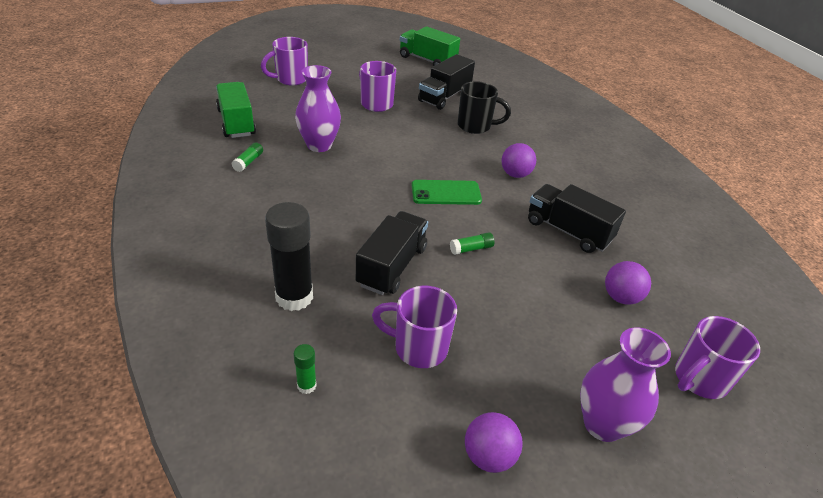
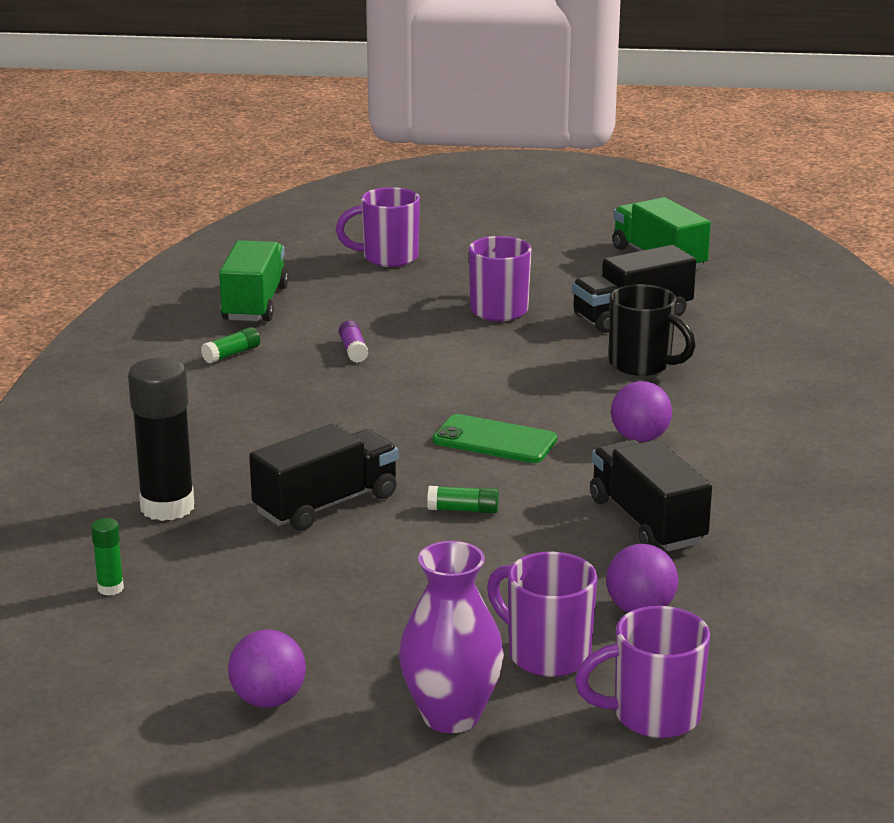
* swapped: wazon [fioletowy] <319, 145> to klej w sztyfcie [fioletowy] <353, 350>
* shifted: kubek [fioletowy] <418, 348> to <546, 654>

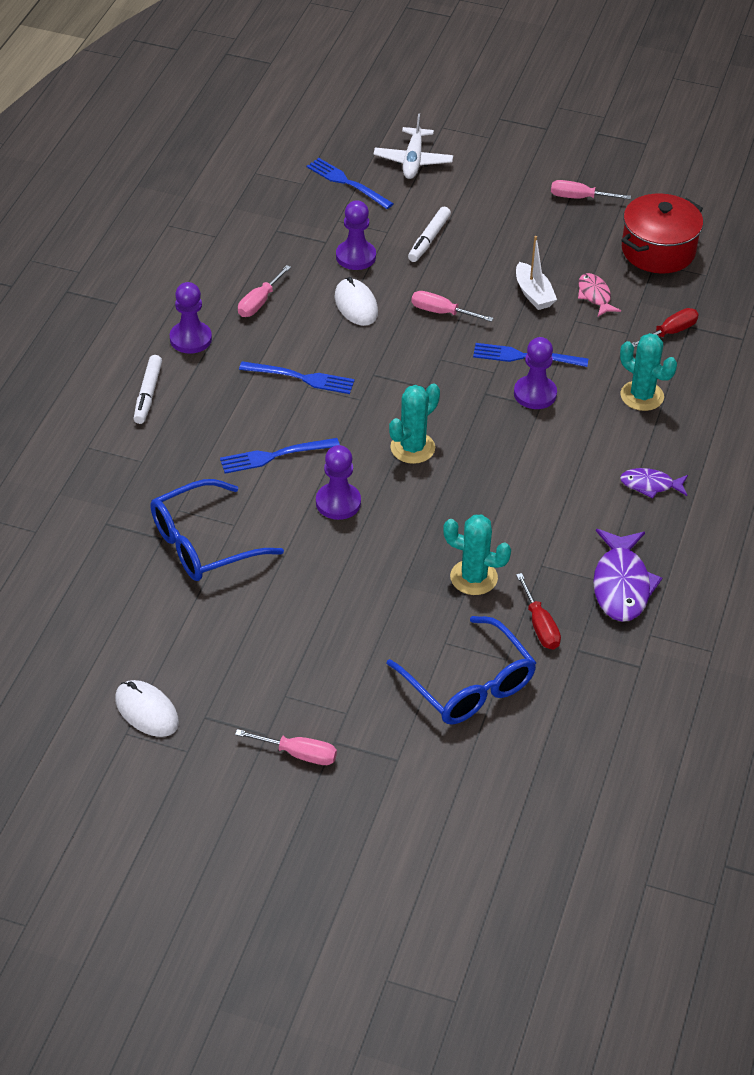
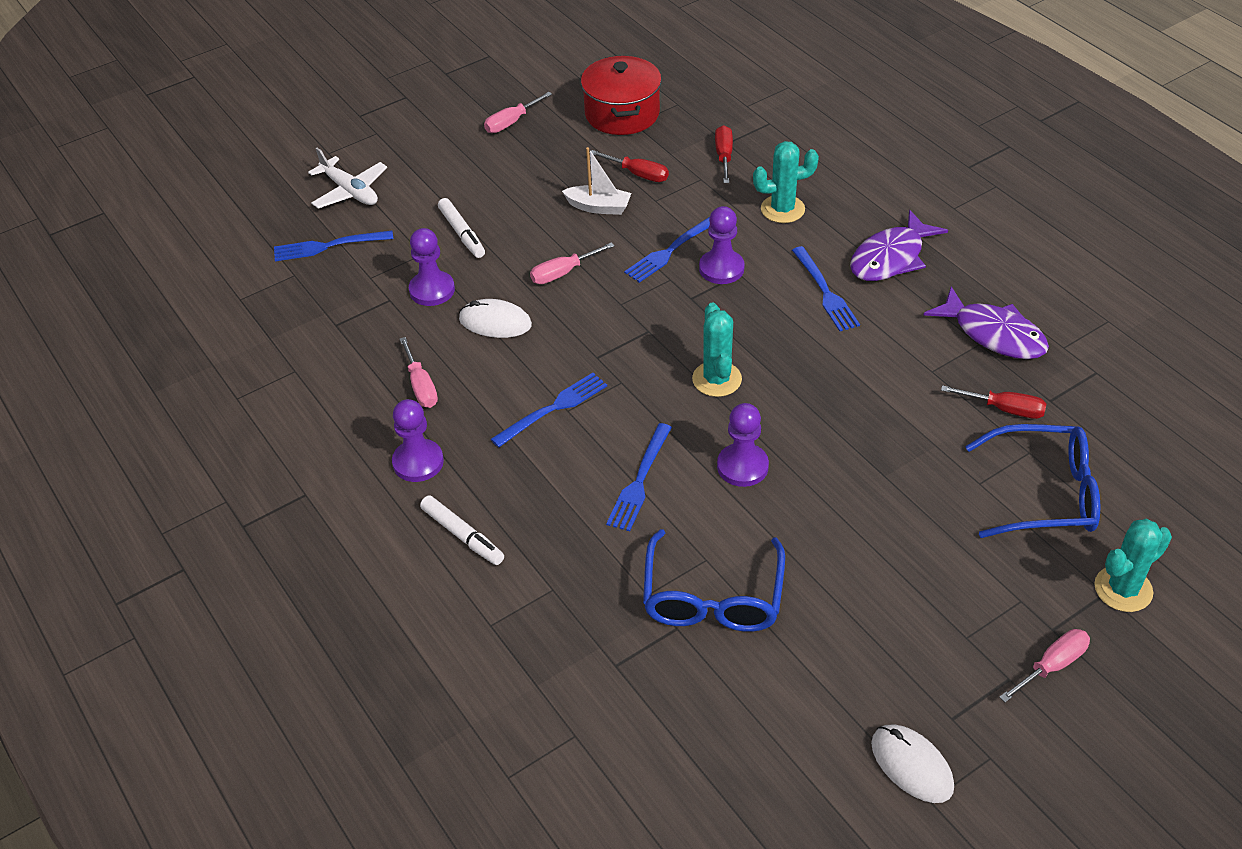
* rotated: myszka [biały] <147, 711> = <911, 765> 60 degrees clockwise
* shifted: kaktus [turkusowy] <473, 577> to <1123, 589>
* swapped: ryba [różowy] <595, 296> to śrubokręt [czerwony] <638, 174>
* scaled: ryba [fioletowy] <650, 485> = <891, 258> x1.72
* new: widelec [niebieski] <825, 292>

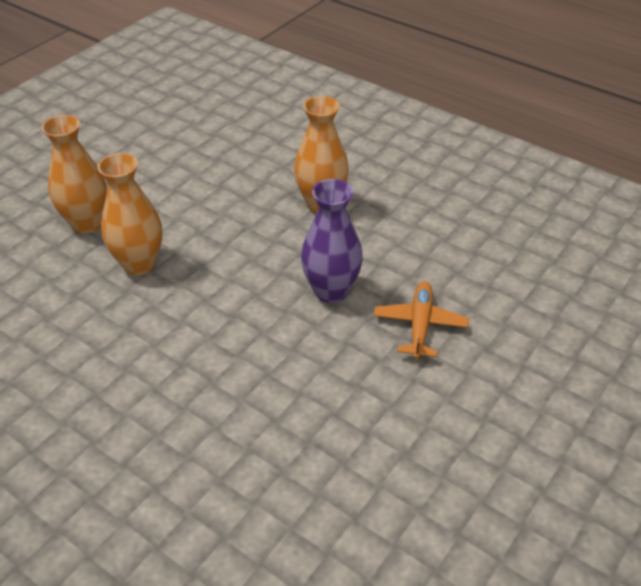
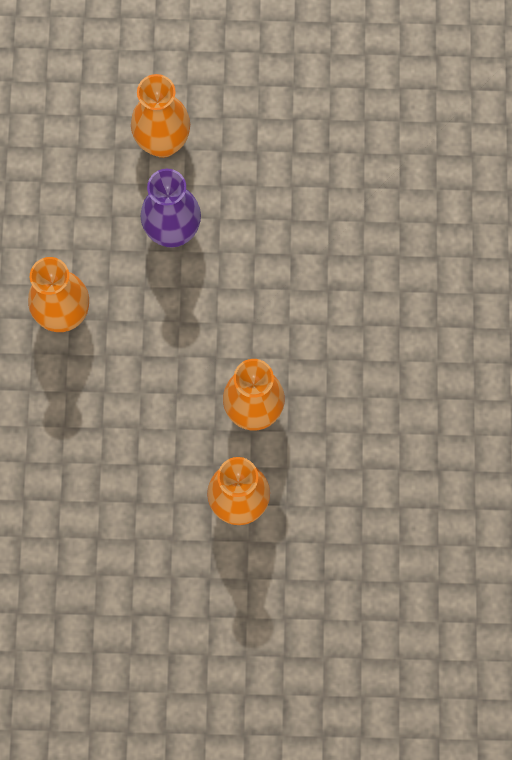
* swapped: samolot [pomarańczowy] <420, 325> to wazon [pomarańczowy] <162, 142>

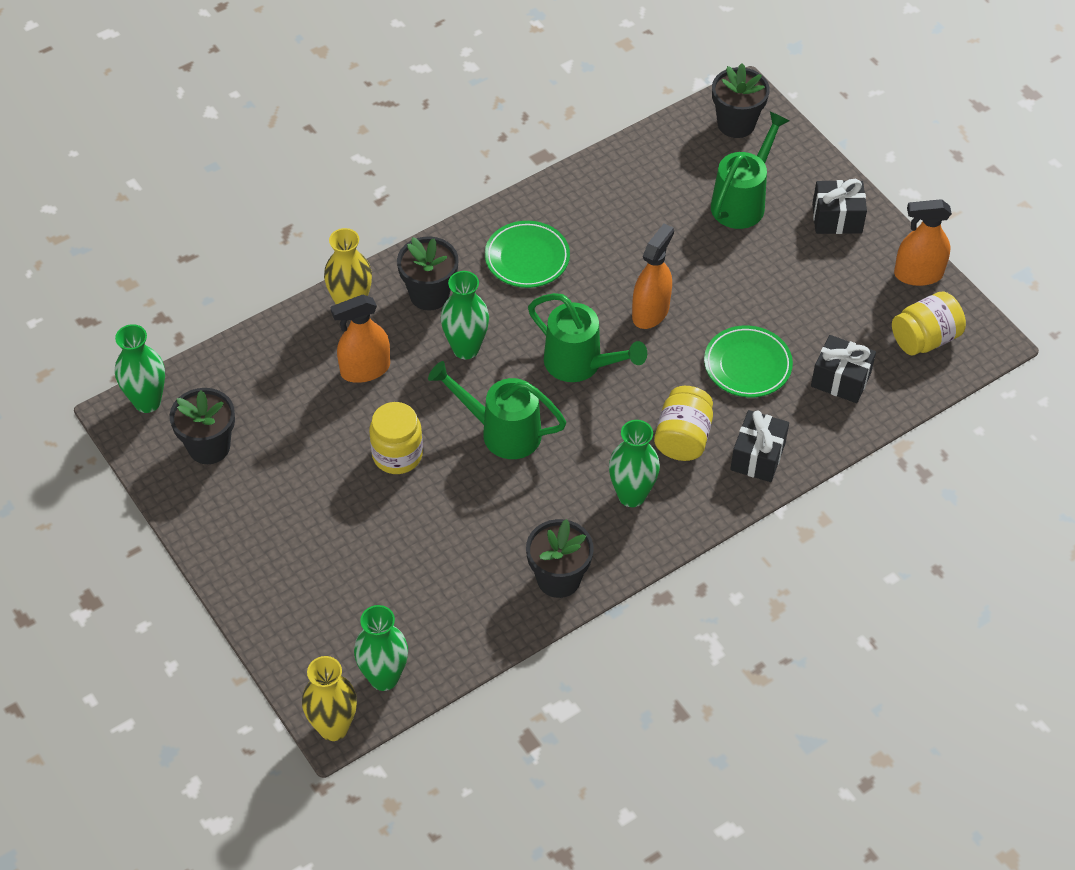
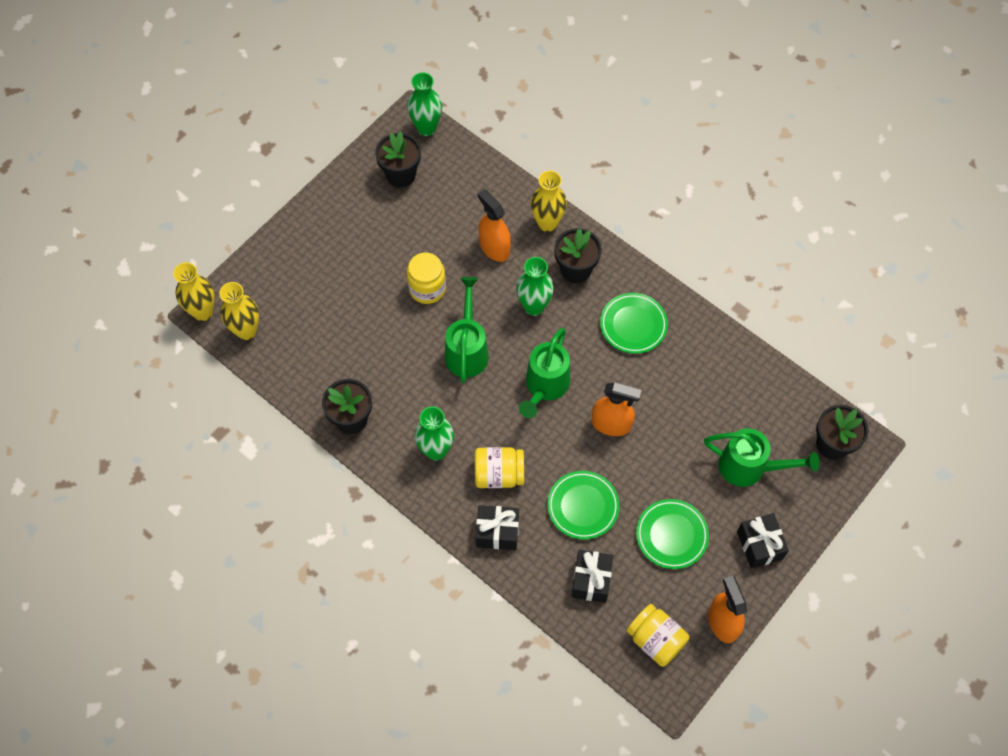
* repainted: wazon [zielony] <384, 677> to wazon [żółty] <246, 331>
* new: talerz [zielony] <671, 535>

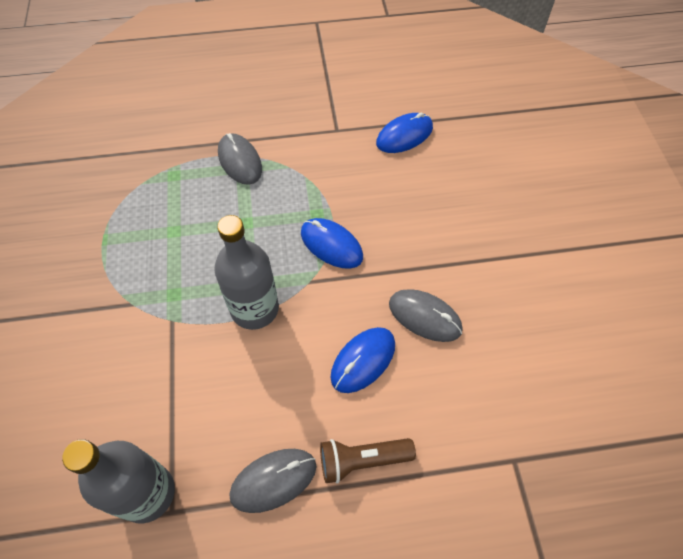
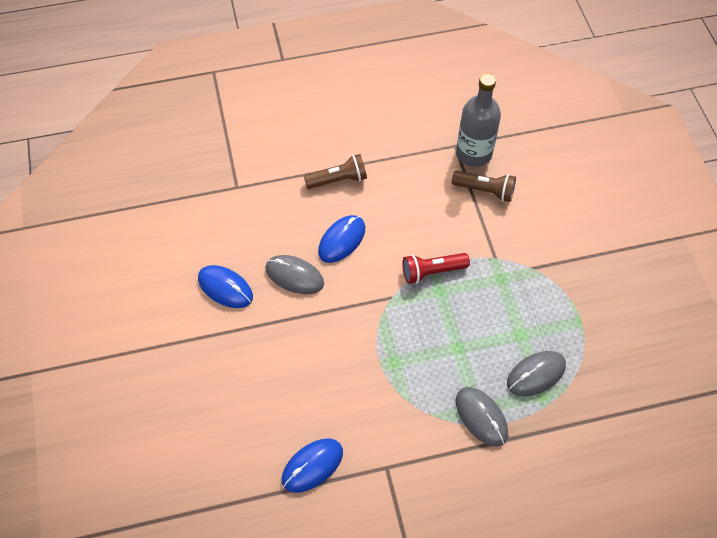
* swapped: butelka [szary] <254, 309> to latarka [czerwony] <432, 271>
* shifted: myszka [szary] <273, 480> to <536, 374>
* shifted: myszka [niebieski] <331, 245> to <225, 288>
* new: latarka [brązowy] <485, 191>

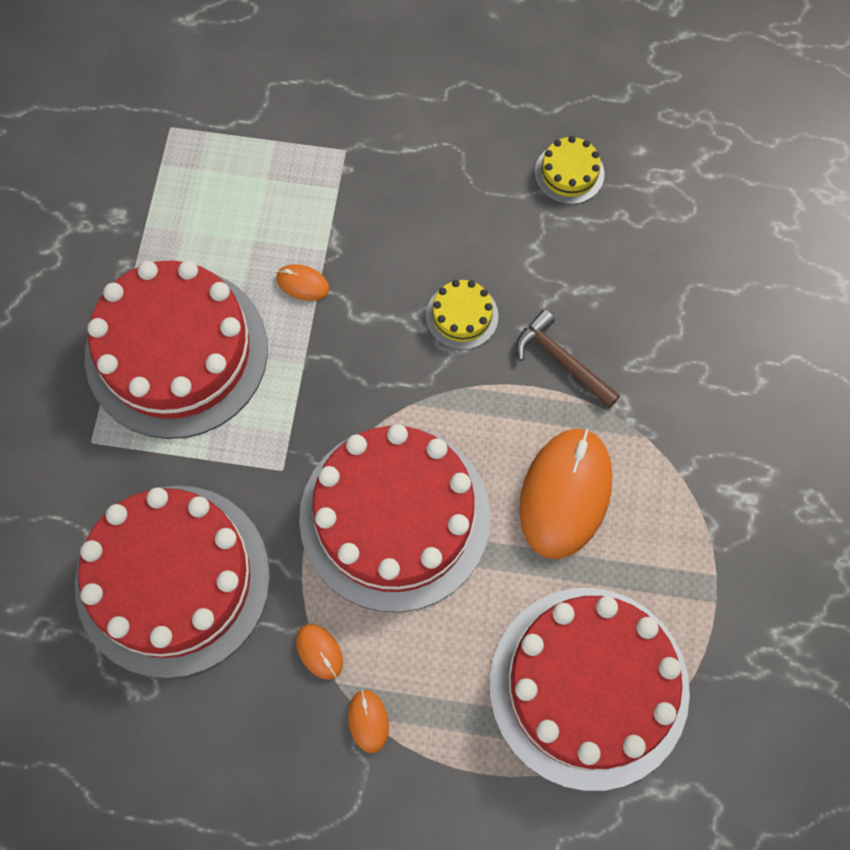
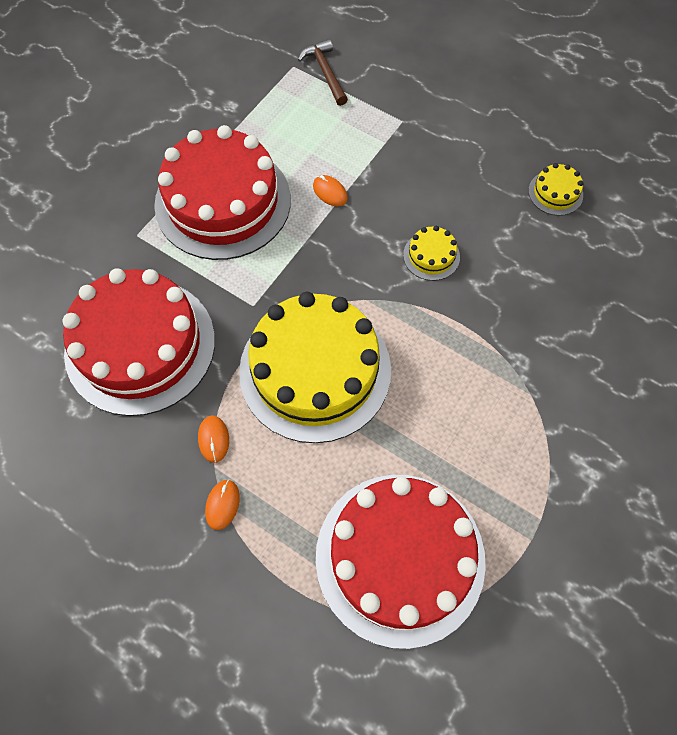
* repainted: tort [czerwony] <395, 517> to tort [żółty] <315, 370>
* shifted: młotek [brązowy] <562, 361> to <325, 73>
* gone: myszka [pomarańczowy] <565, 494>

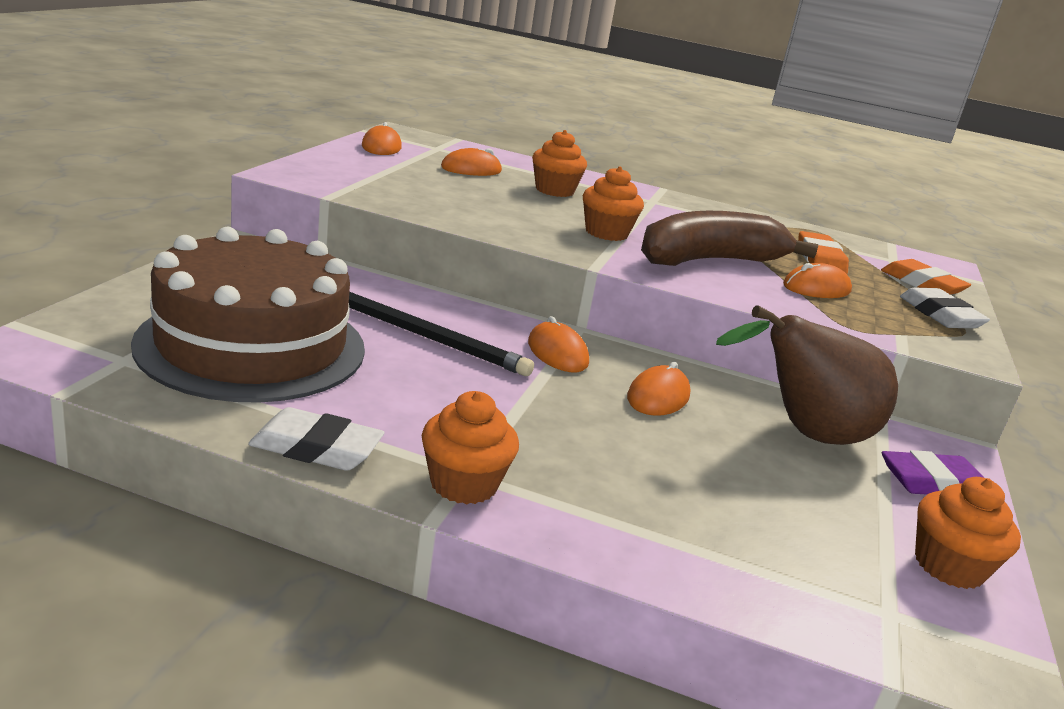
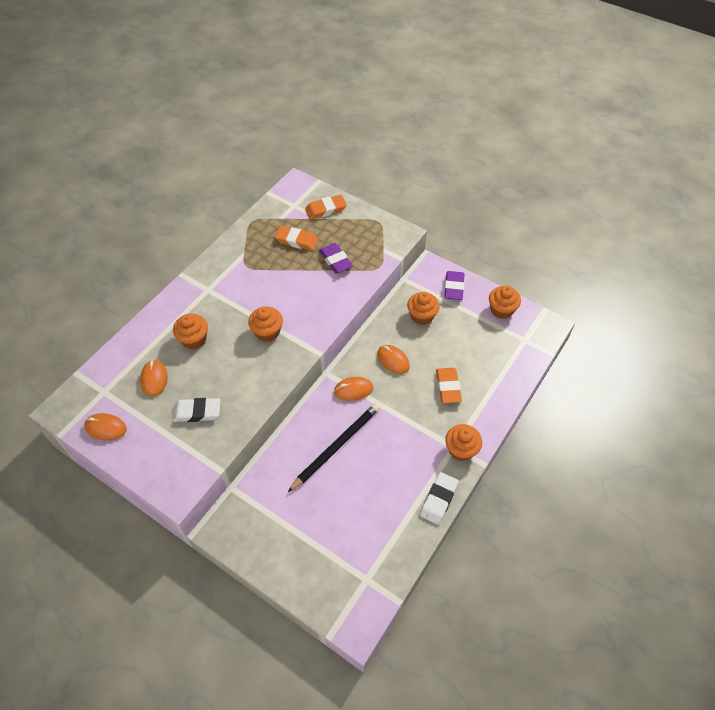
* gone: tort [brązowy] <252, 345>
* gone: banan [brązowy] <709, 260>
* swapped: gruszka [brązowy] <805, 435> to muffinka [pomarańczowy] <422, 316>
* swapped: myszka [pomarańczowy] <816, 288> to gumka do mazania [fioletowy] <335, 260>
* shifted: gumka do mazania [biały] <940, 315> to <197, 412>
* new: gumka do mazania [pomarańczowy] <448, 387>

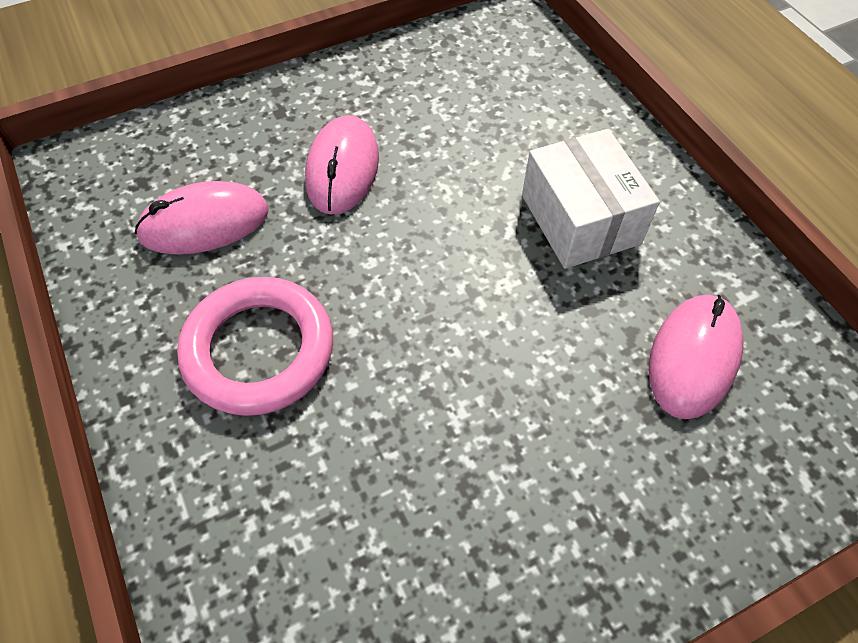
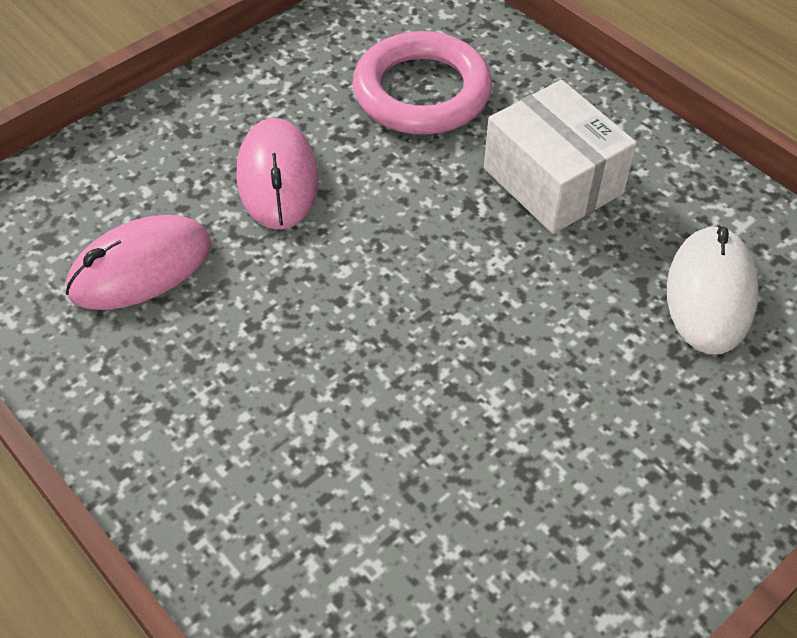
* shifted: pierścień [różowy] <259, 350> to <422, 92>
* repainted: myszka [różowy] <693, 357> to myszka [biały] <710, 293>

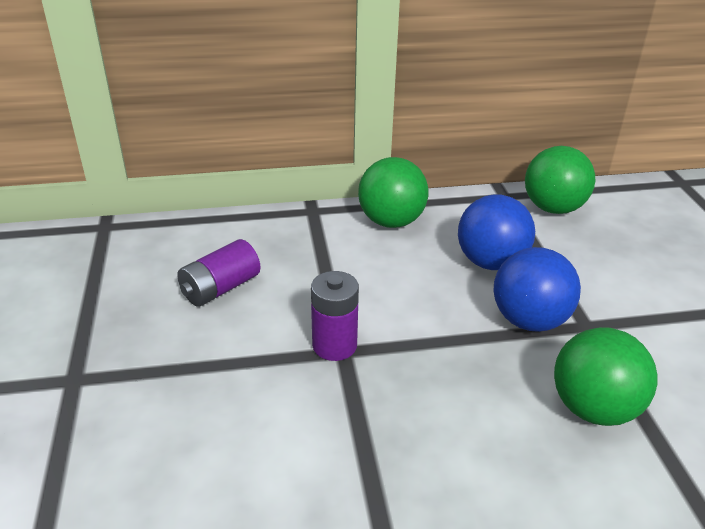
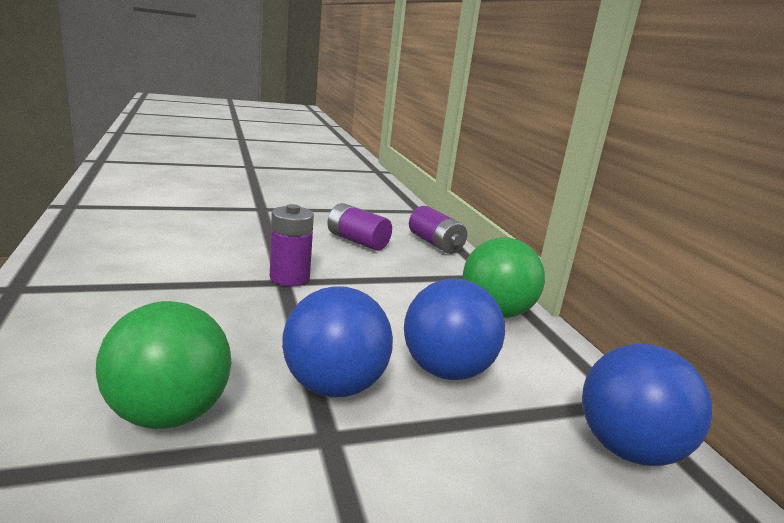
* repainted: piłka [zielony] <553, 208> to piłka [niebieski] <627, 449>
* new: bateria [fioletowy] <435, 244>

